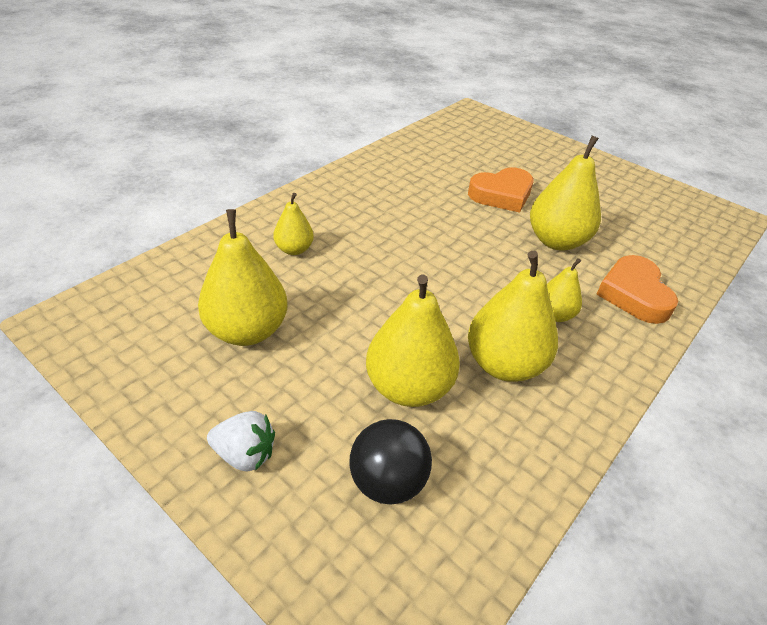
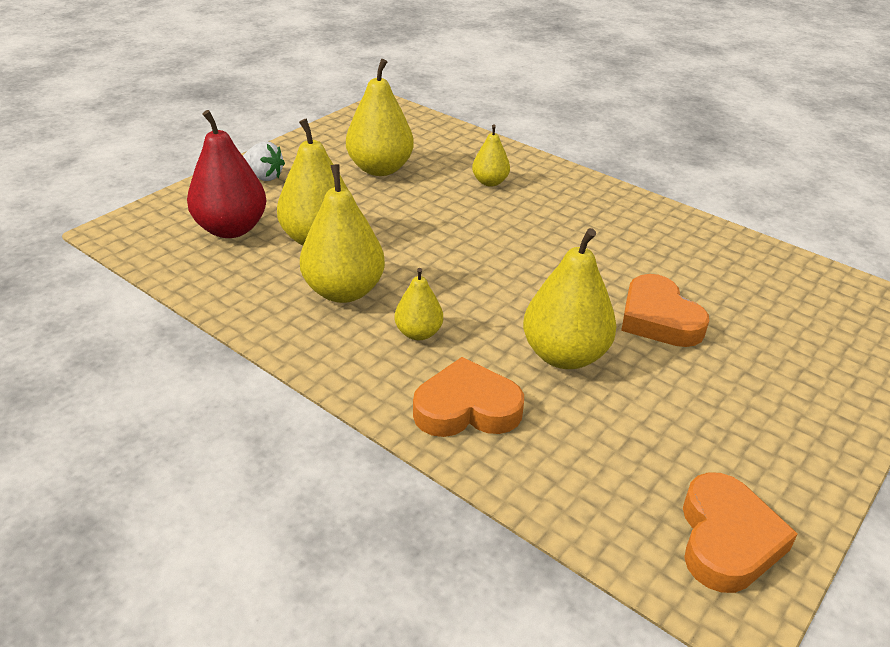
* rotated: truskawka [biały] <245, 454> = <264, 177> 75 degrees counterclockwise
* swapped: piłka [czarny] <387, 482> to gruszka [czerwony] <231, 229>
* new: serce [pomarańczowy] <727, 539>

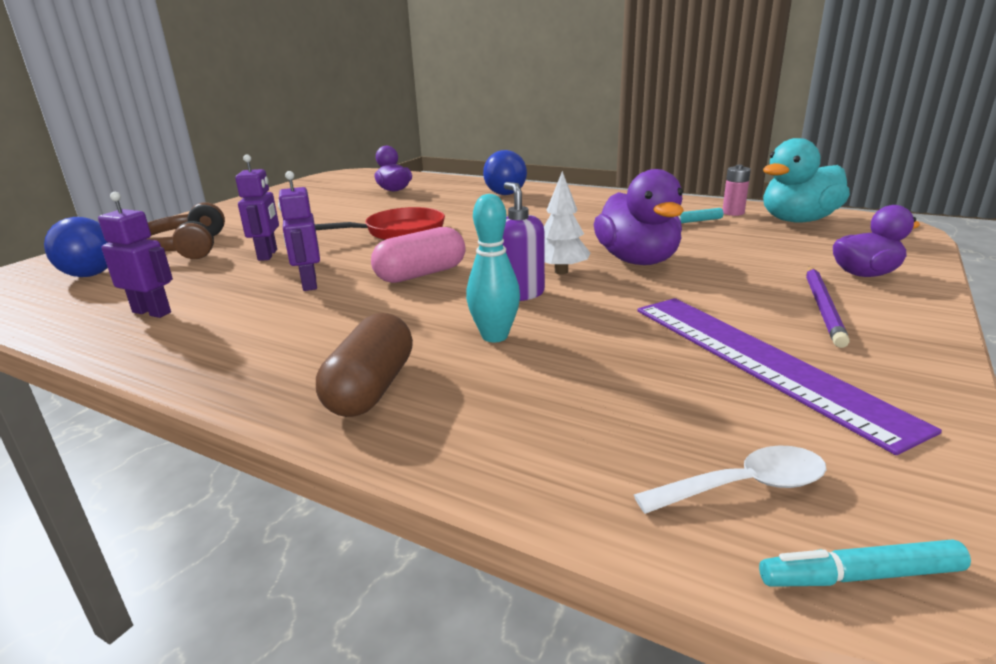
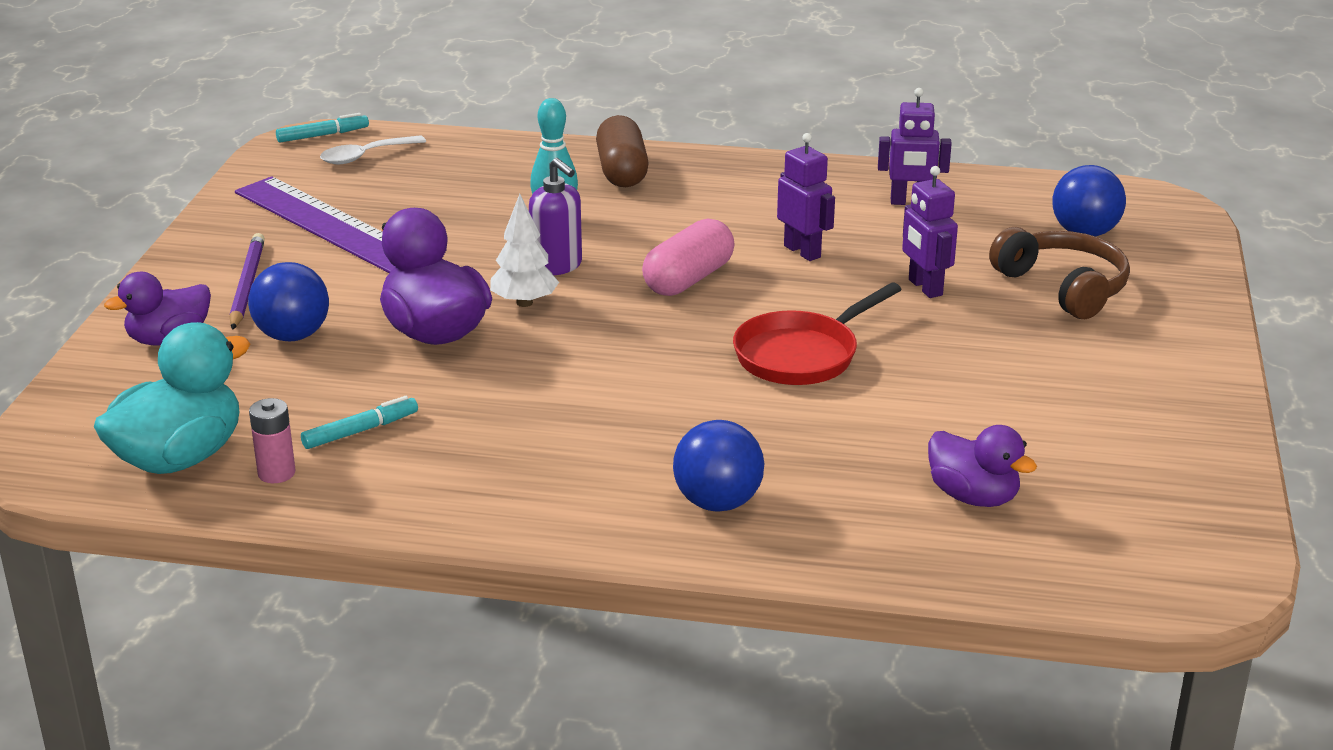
* new: piłka [niebieski] <292, 336>

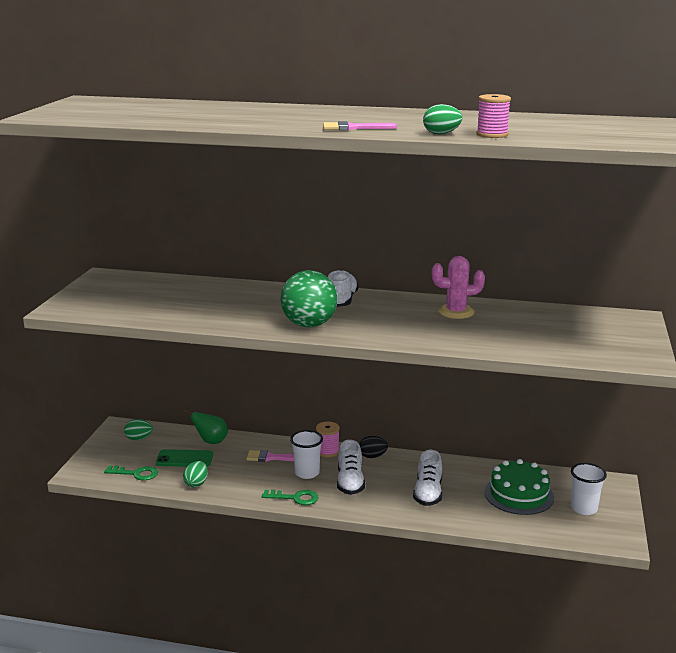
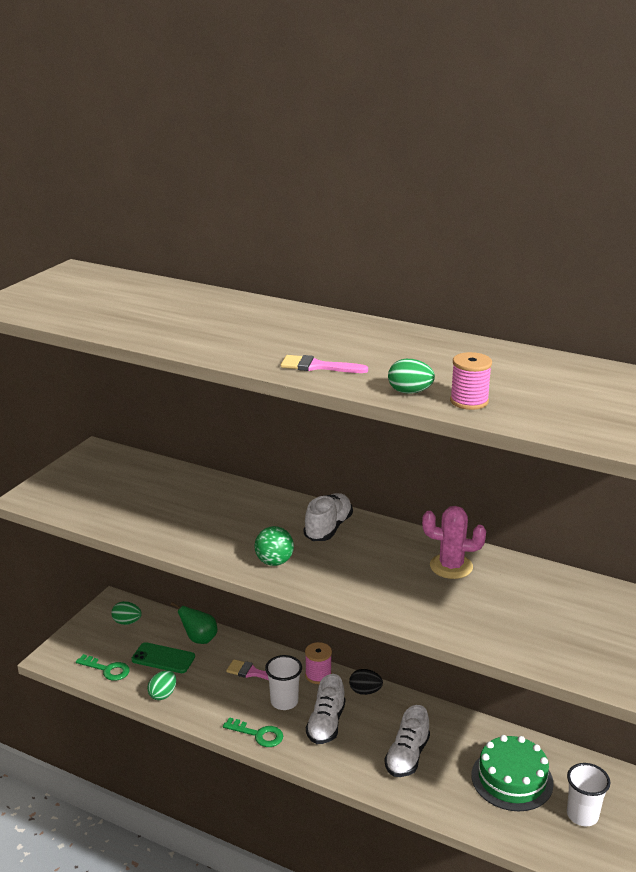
* scaled: piłka [zielony] <309, 325> = <274, 562> x0.61

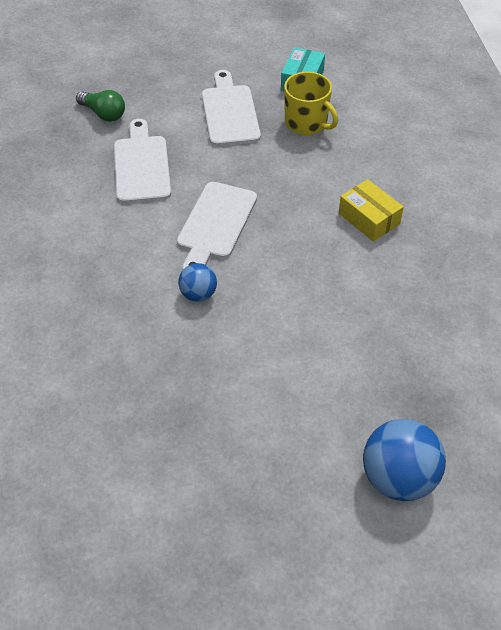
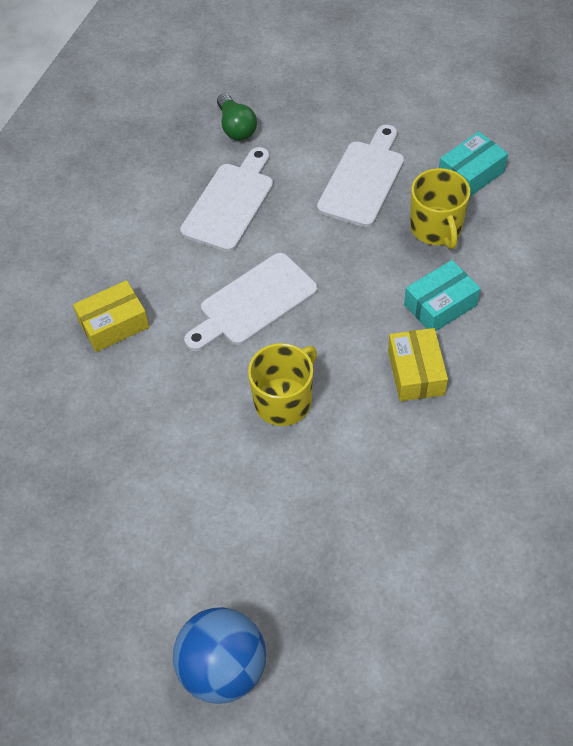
* gone: piłka [niebieski] <198, 294>
* new: pudełko [żółty] <114, 324>
* new: kubek [żółty] <284, 400>
* new: pudełko [turkusowy] <440, 305>

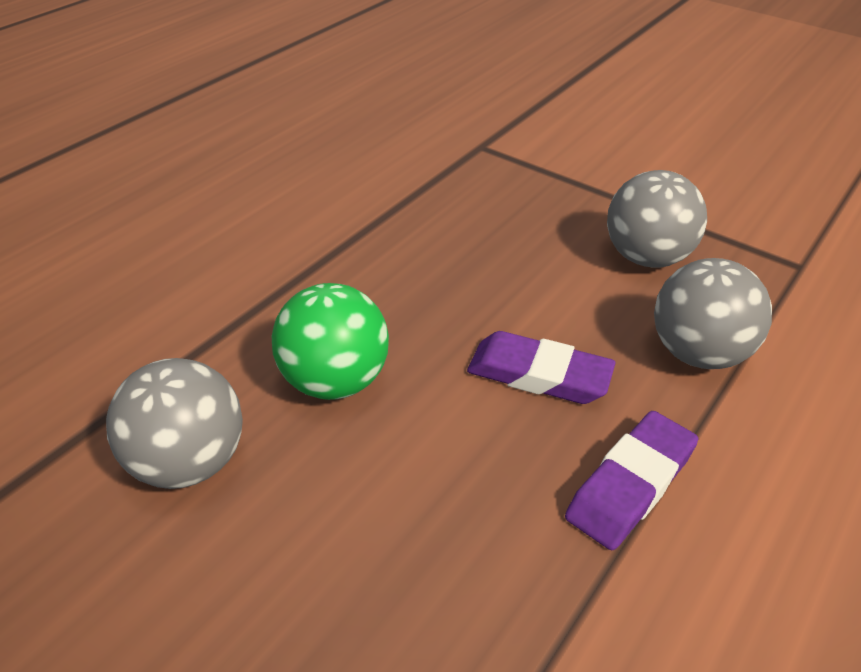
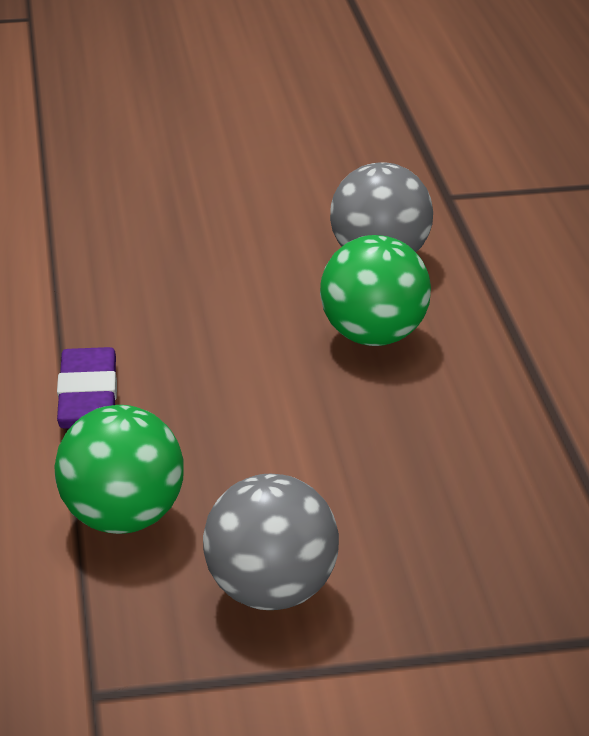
* gone: gumka do mazania [fioletowy] <539, 375>
* repainted: piłka [szary] <698, 353> to piłka [zielony] <122, 520>

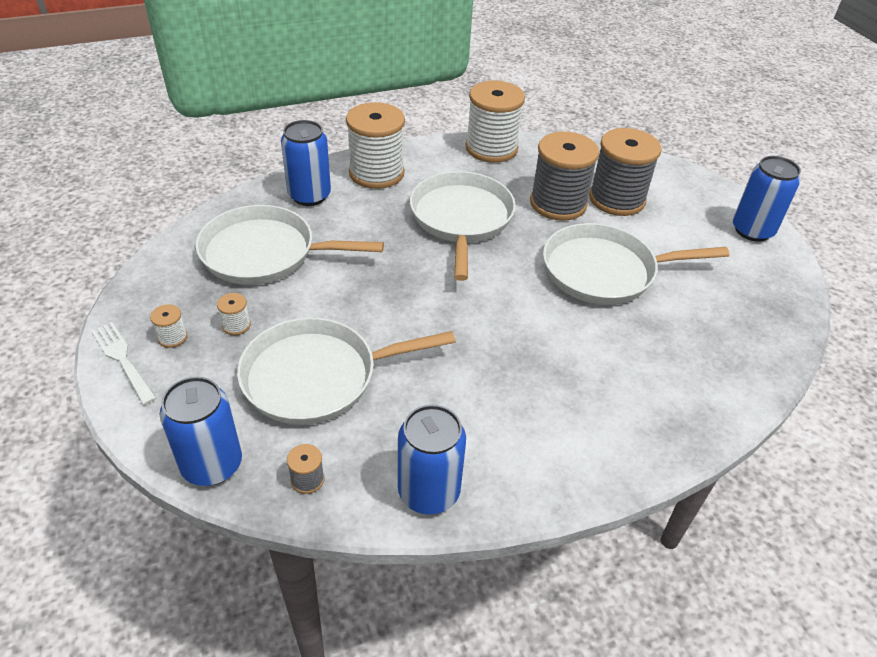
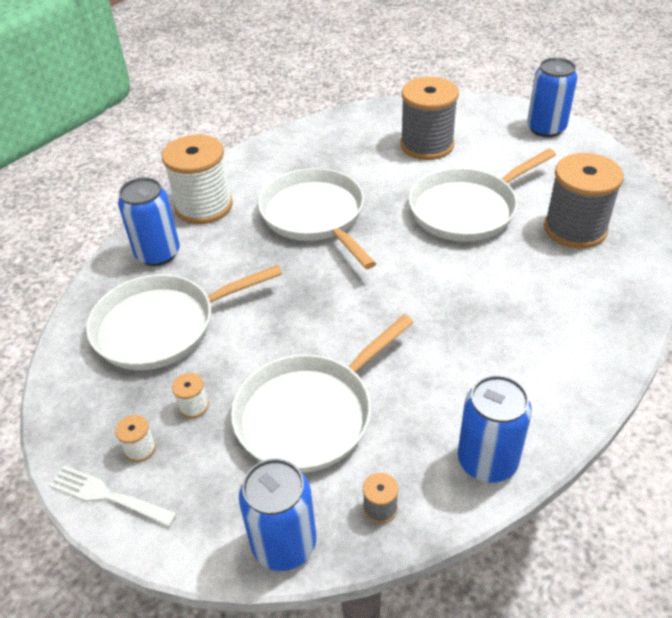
* gone: szpulka [biały] <491, 148>
* shifted: szpulka [szary] <558, 203> to <575, 229>

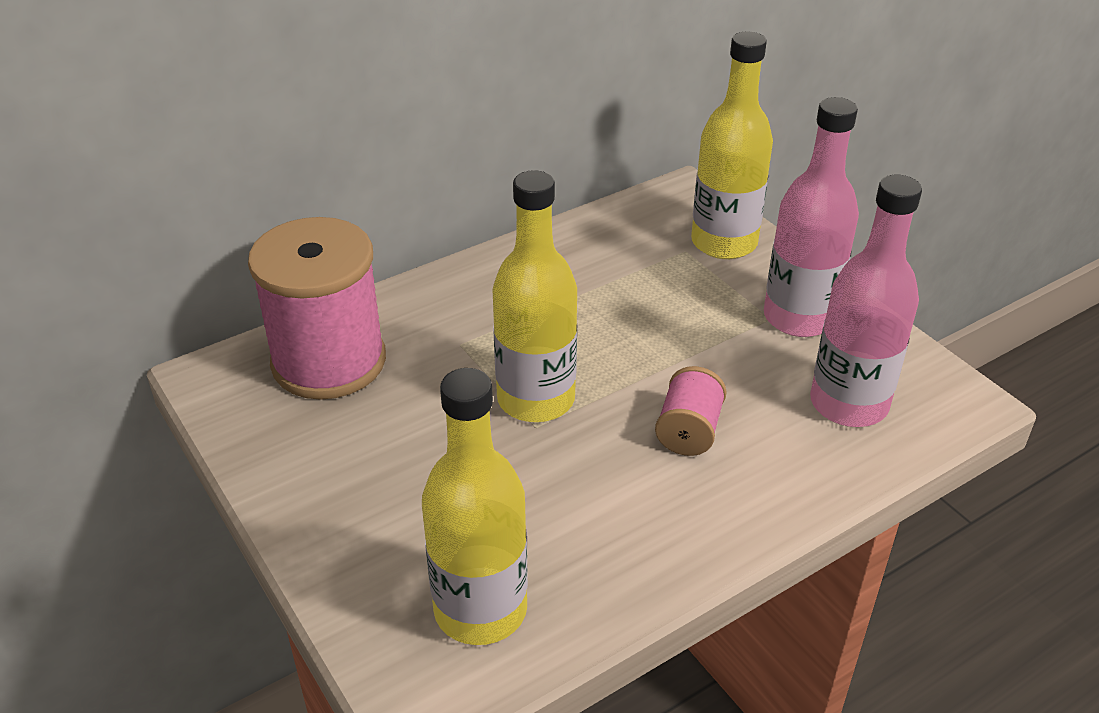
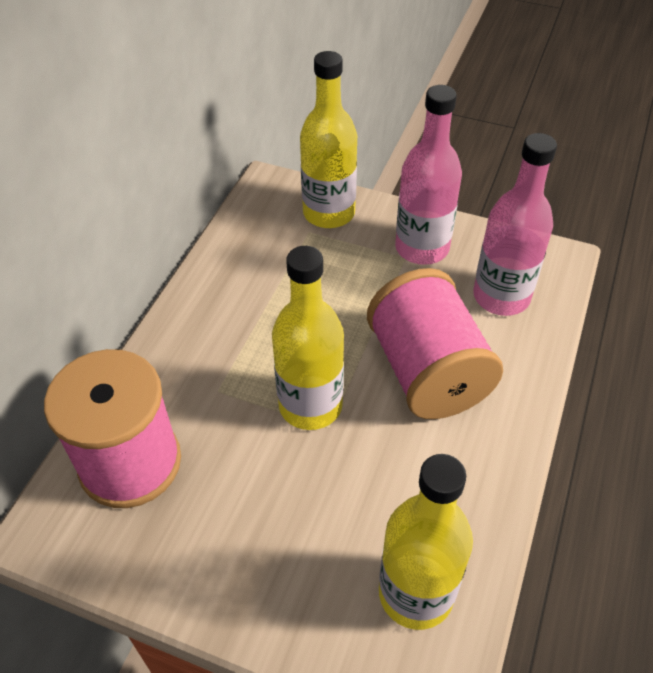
* scaled: szpulka [różowy] <688, 431> = <427, 371> x2.10

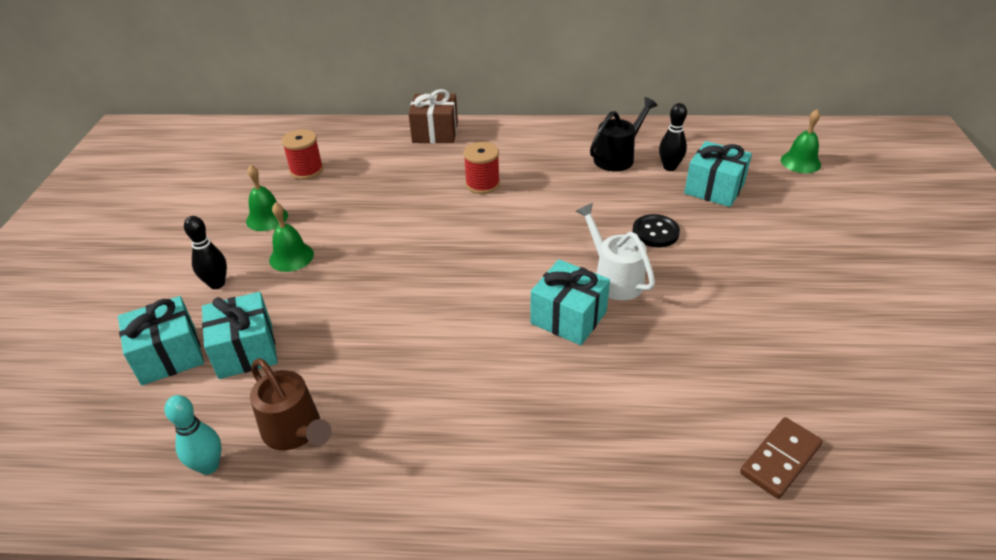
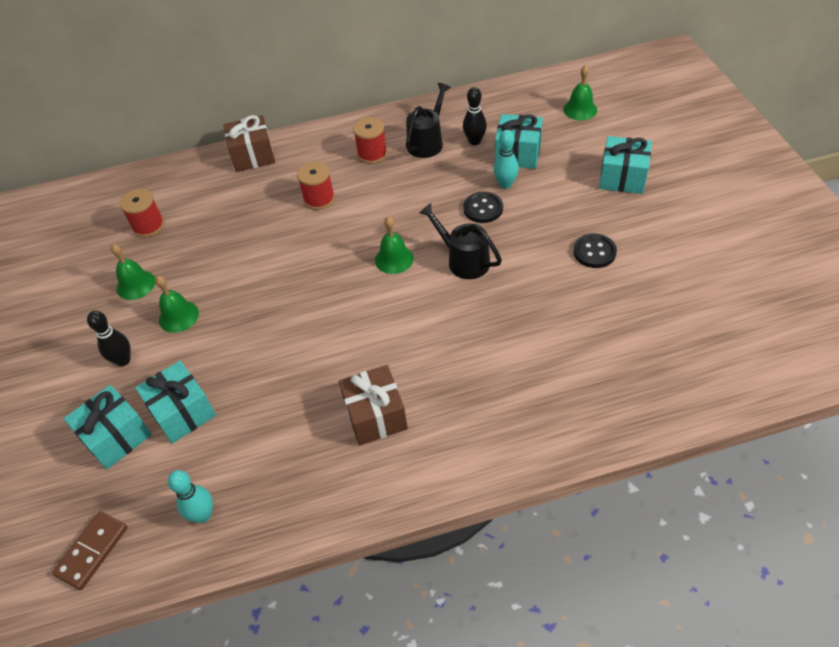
* gone: konewka [brązowy] <295, 431>
* shifted: prezent [turkusowy] <568, 317> to <622, 178>
* repainted: konewka [biały] <614, 278> to konewka [czarny] <463, 260>
* shifted: kostka domina [brązowy] <780, 459> to <92, 551>
* new: prezent [brązowy] <375, 415>
* new: szpulka [czerwony] <372, 154>
* new: dzwonek [zielony] <394, 259>
* new: kręgiel [turkusowy] <505, 184>
* new: guzik [czarny] <594, 252>

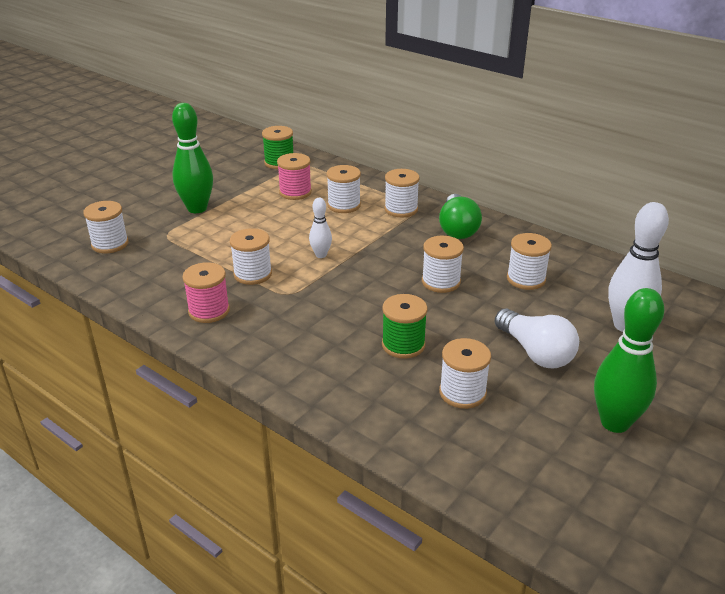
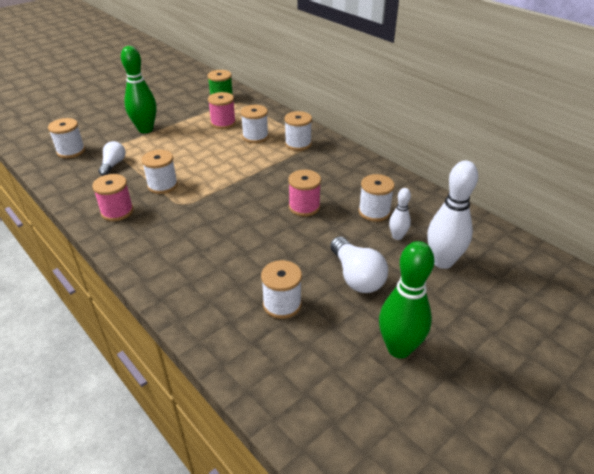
* shifted: kręgiel [biały] <321, 255> to <397, 236>
* gone: szpulka [zielony] <403, 345>
* repainted: szpulka [biały] <441, 282> to szpulka [różowy] <304, 207>
* gone: żarówka [zielony] <457, 229>
* new: żarówka [biały] <113, 165>

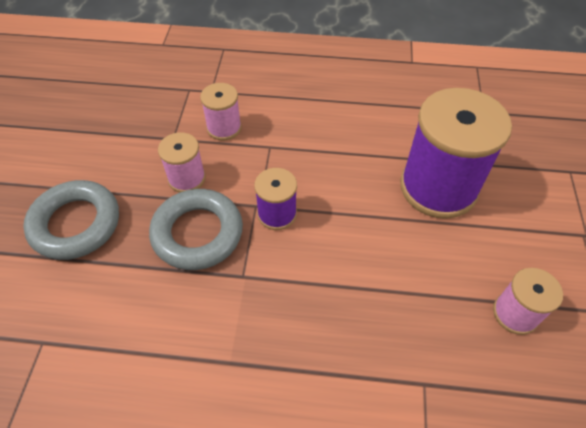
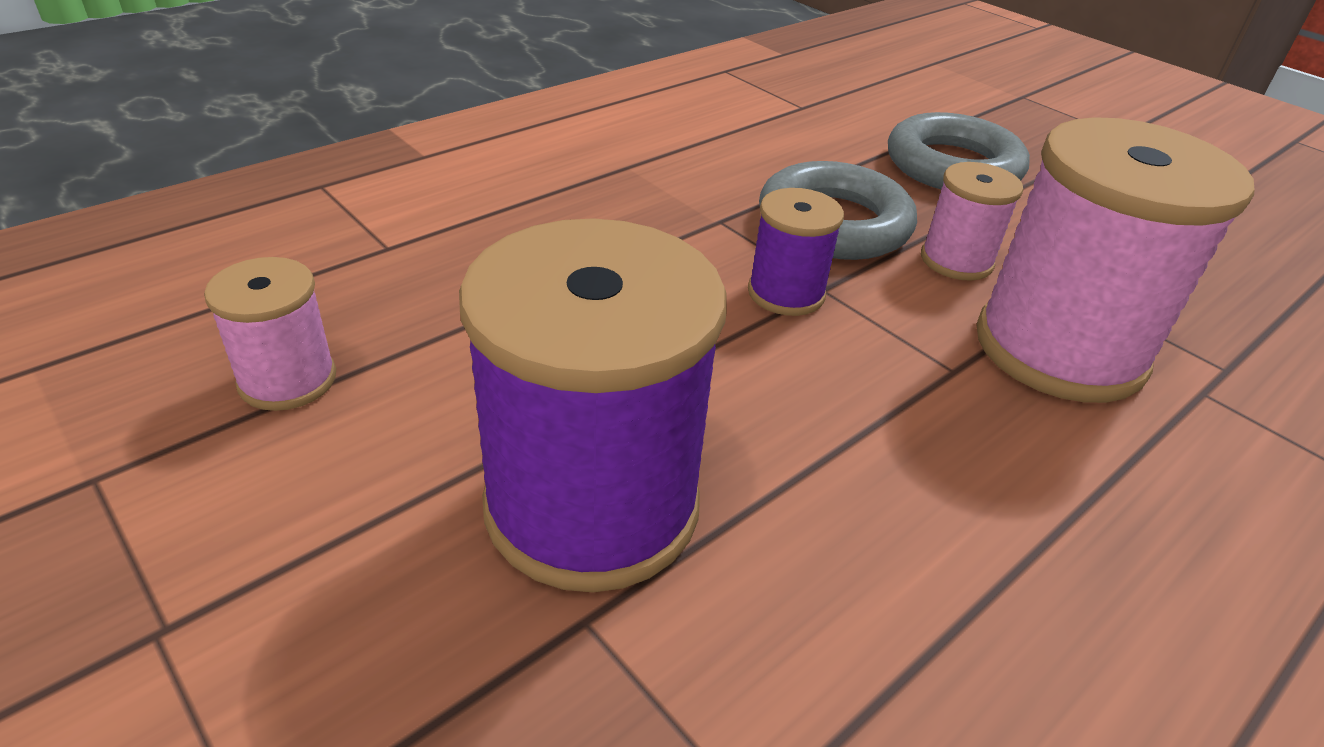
* scaled: szpulka [różowy] <224, 128> = <1059, 349> x2.03

